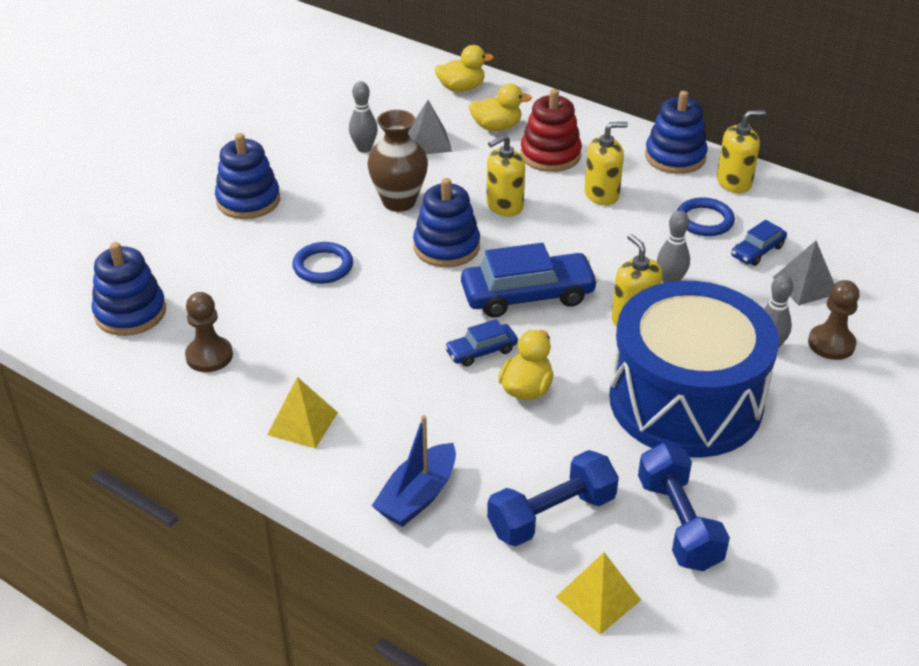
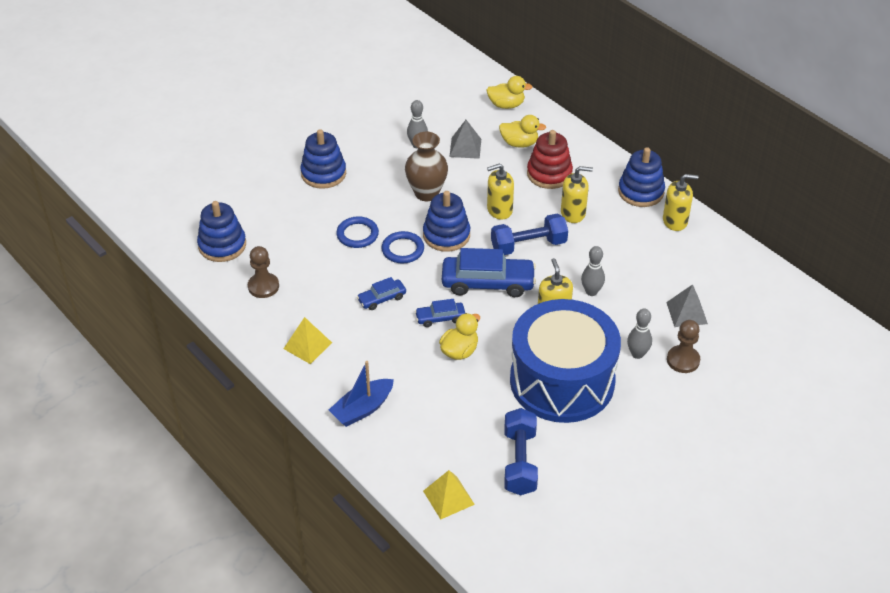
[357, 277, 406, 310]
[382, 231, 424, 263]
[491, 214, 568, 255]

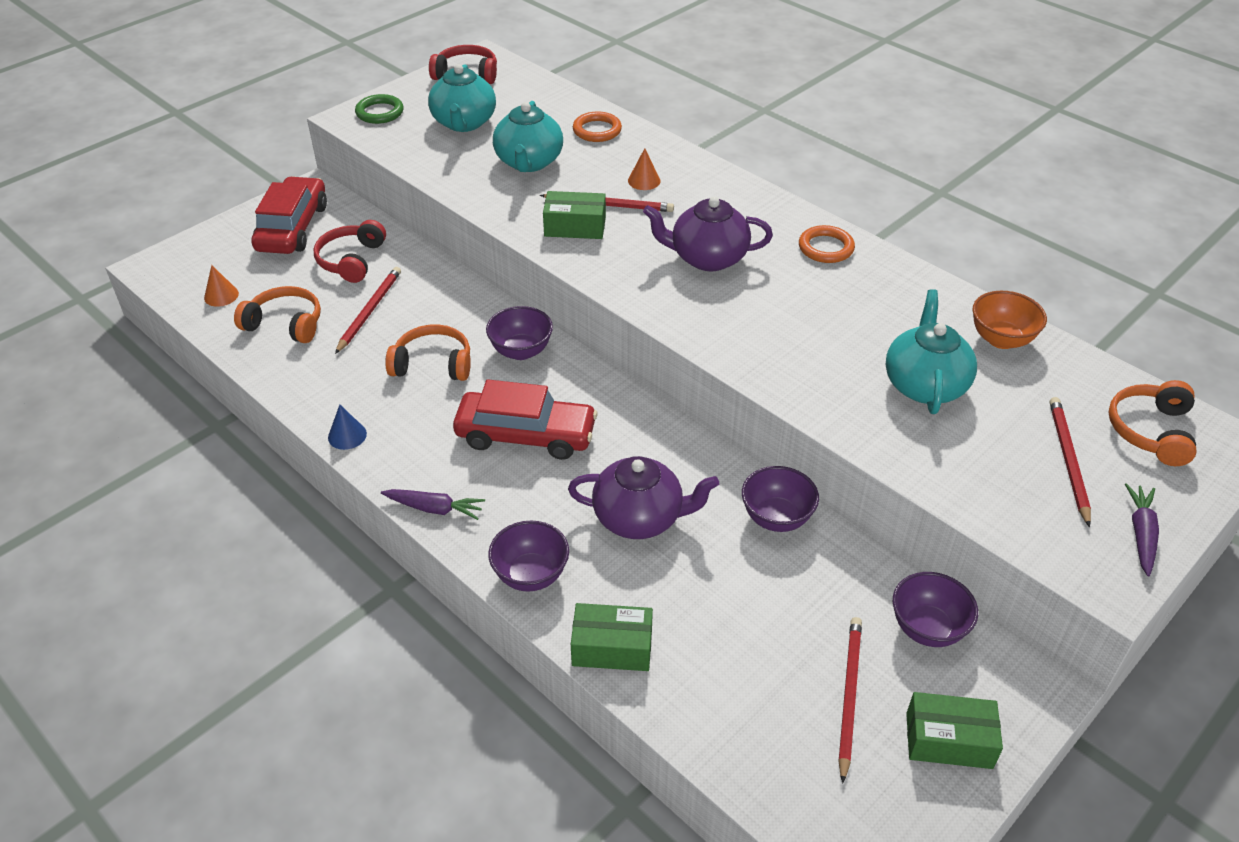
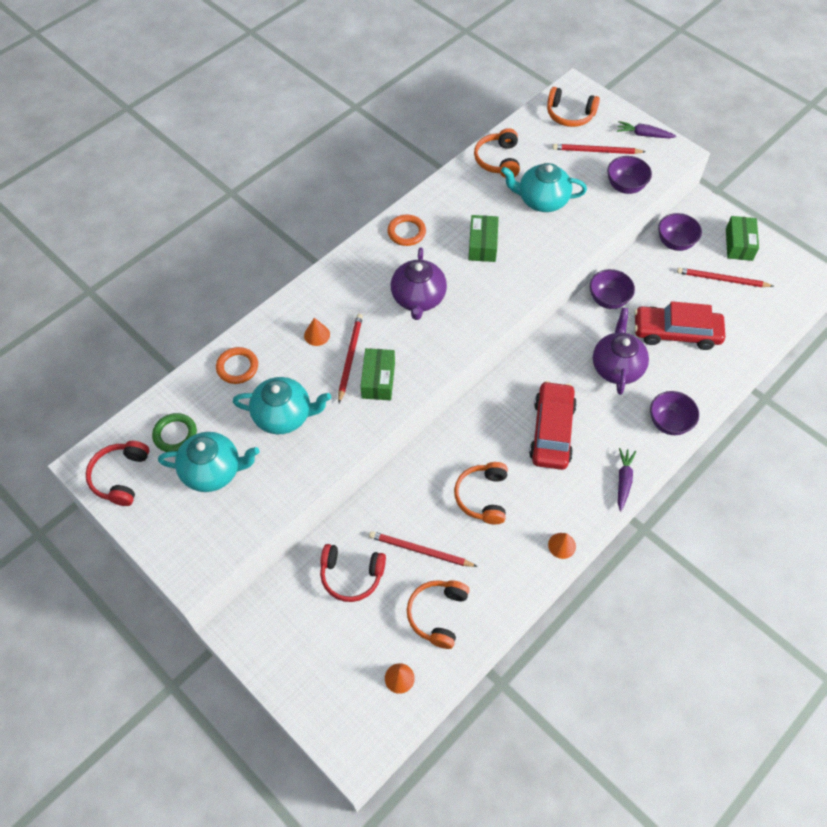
[152, 413, 197, 452]
[468, 215, 499, 262]
[474, 128, 520, 178]
[548, 533, 576, 559]
[607, 156, 652, 194]
[634, 301, 725, 350]

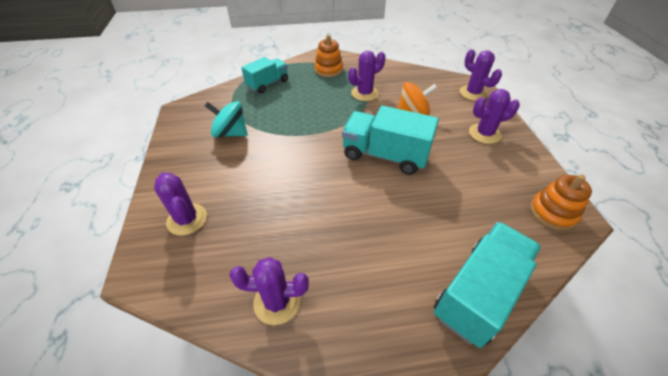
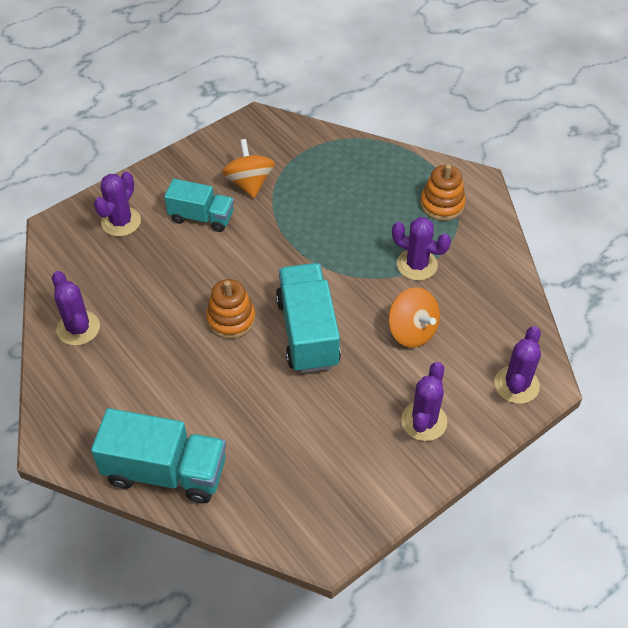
[164, 179, 234, 232]
[206, 279, 256, 339]
[222, 139, 275, 198]
[401, 362, 447, 441]

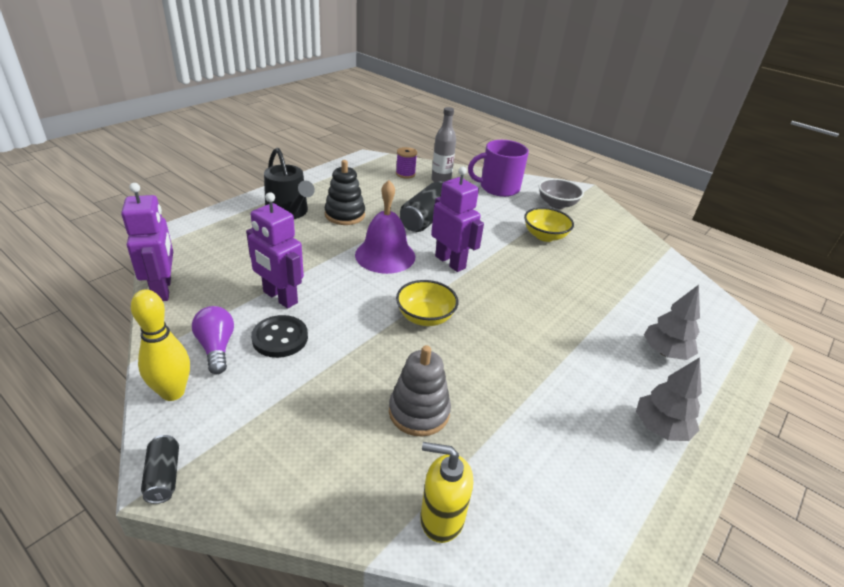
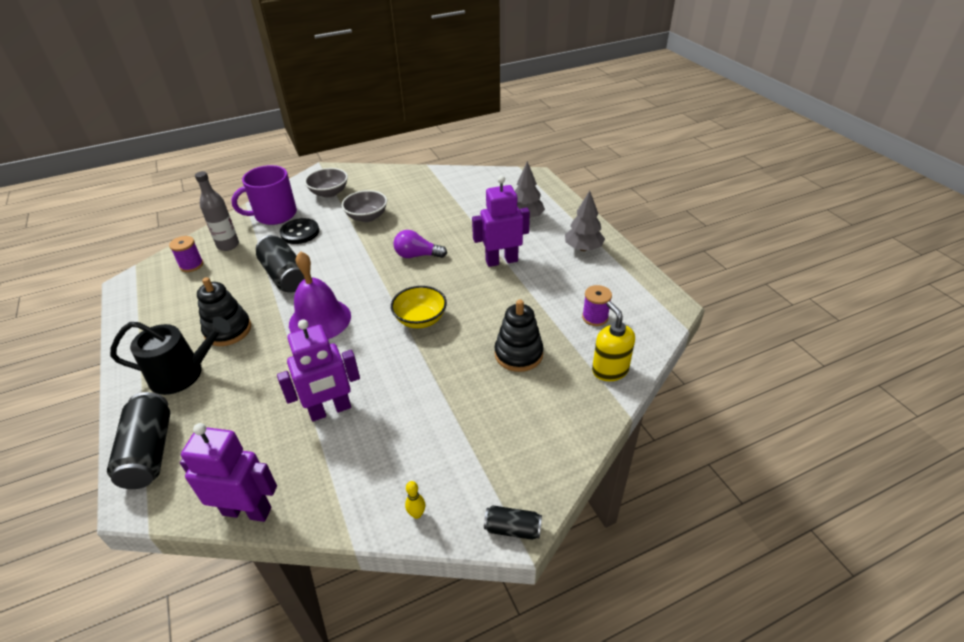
[107, 392, 170, 489]
[231, 165, 297, 225]
[280, 218, 319, 244]
[342, 190, 387, 222]
[393, 230, 447, 258]
[405, 481, 425, 519]
[472, 176, 530, 267]
[494, 300, 544, 372]
[582, 285, 612, 326]
[592, 301, 635, 381]

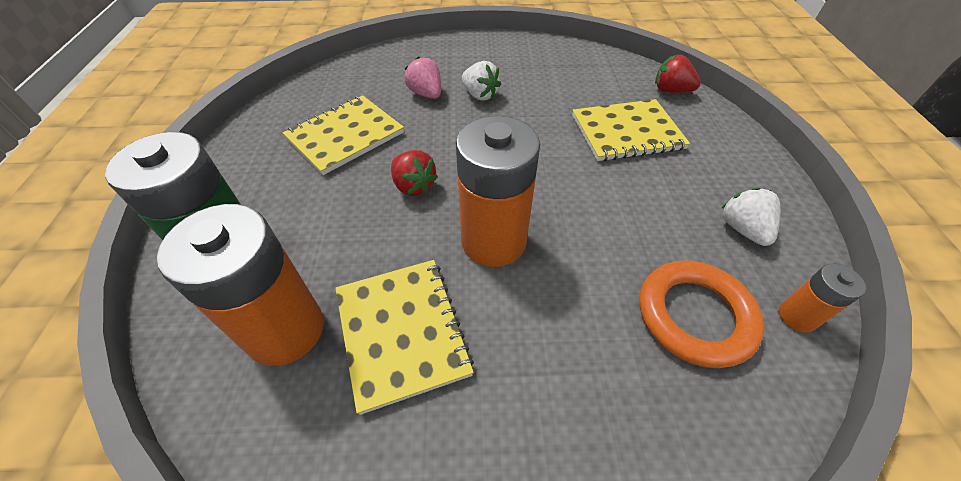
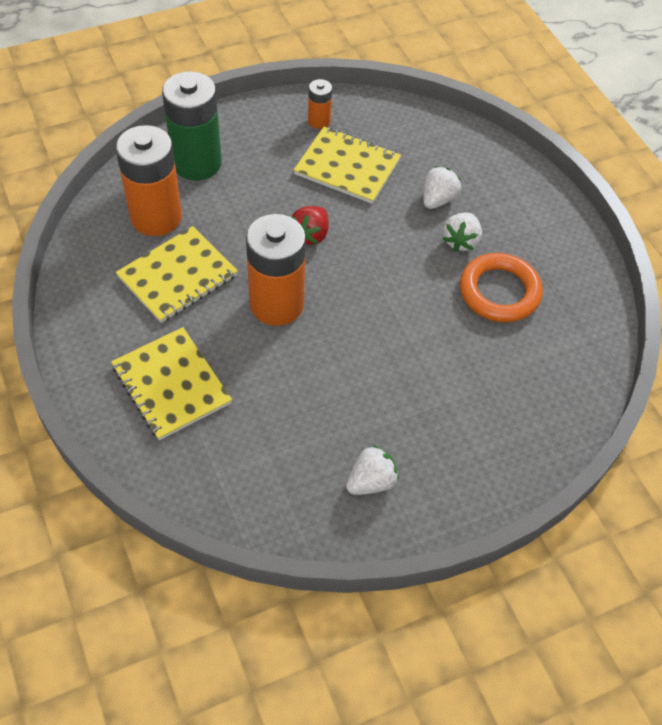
[111, 327, 232, 441]
[308, 79, 332, 129]
[423, 166, 461, 209]
[460, 253, 543, 322]
[655, 55, 701, 93] (first image)

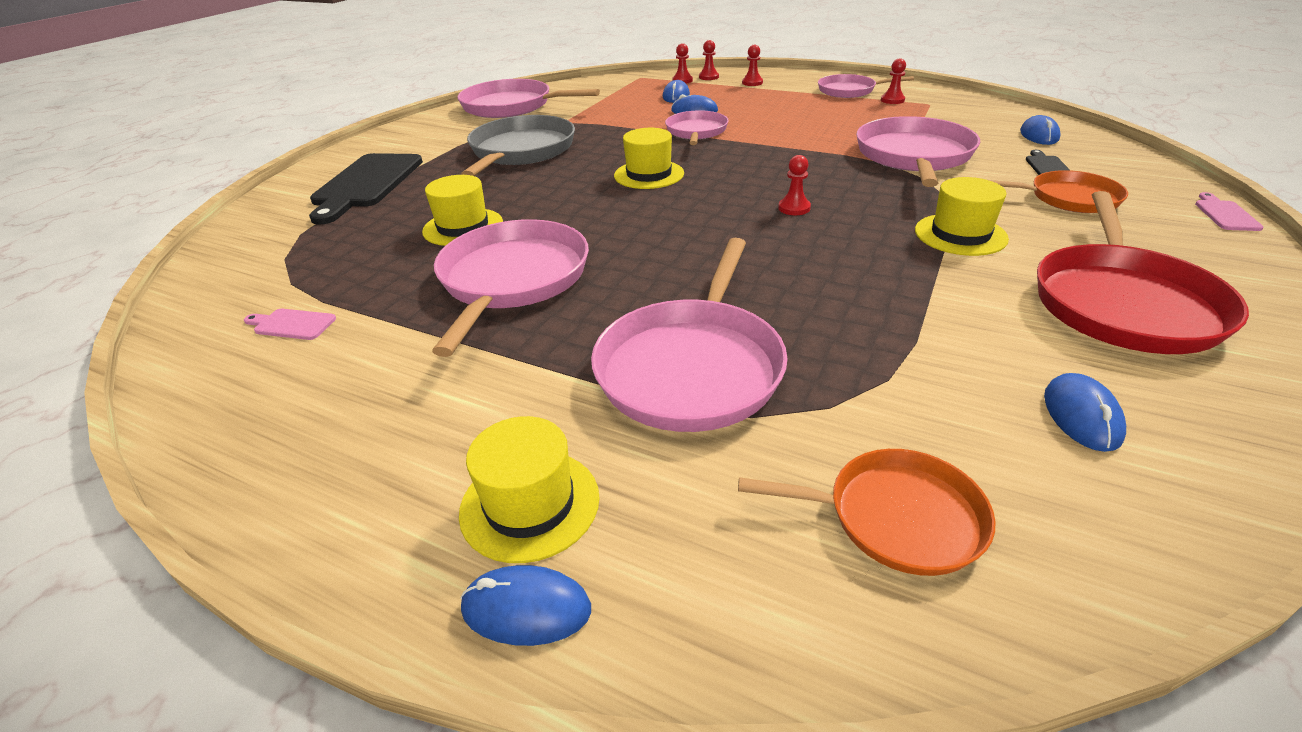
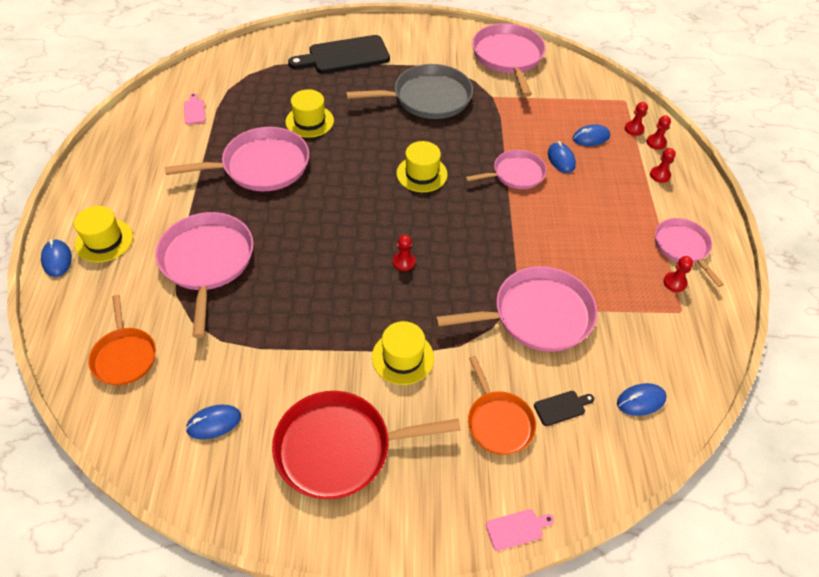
[155, 212, 253, 338]

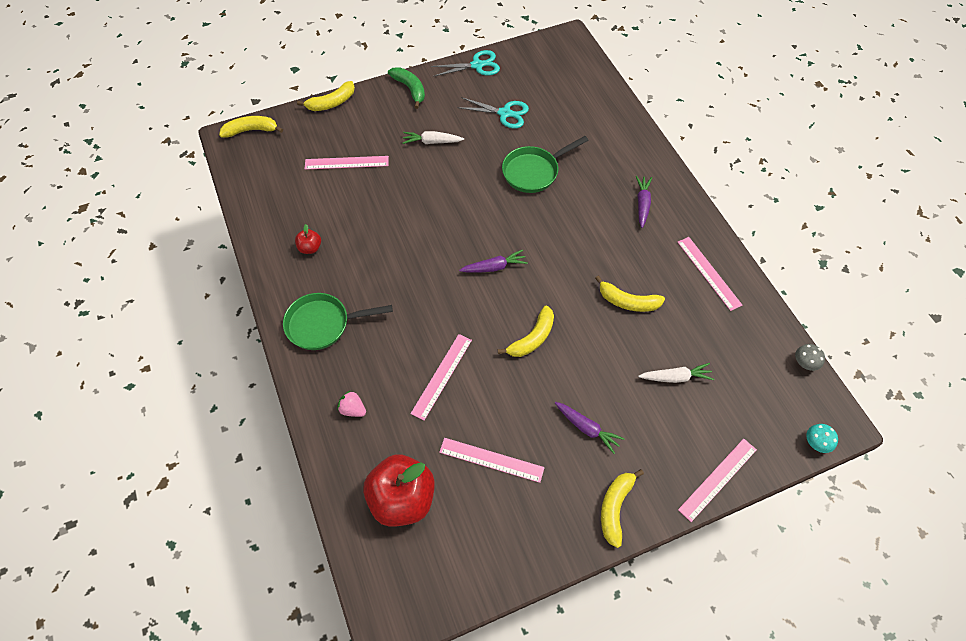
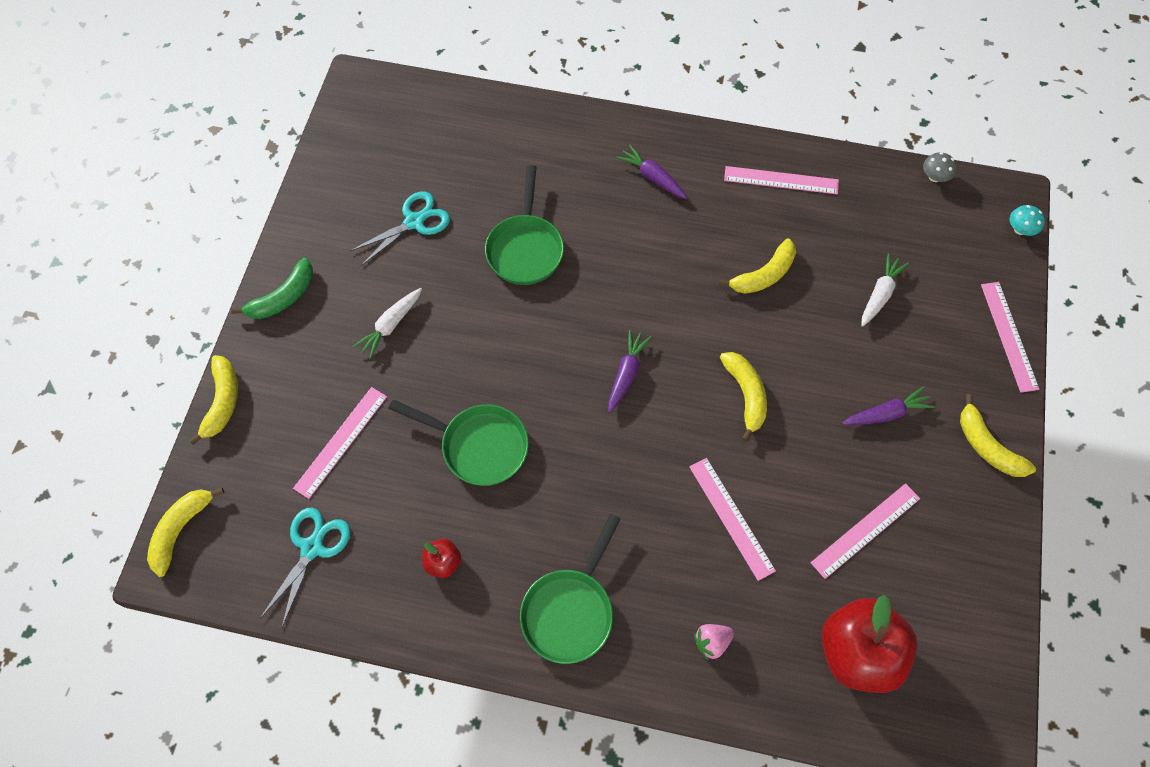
[231, 258, 313, 319]
[260, 508, 351, 627]
[388, 399, 529, 486]

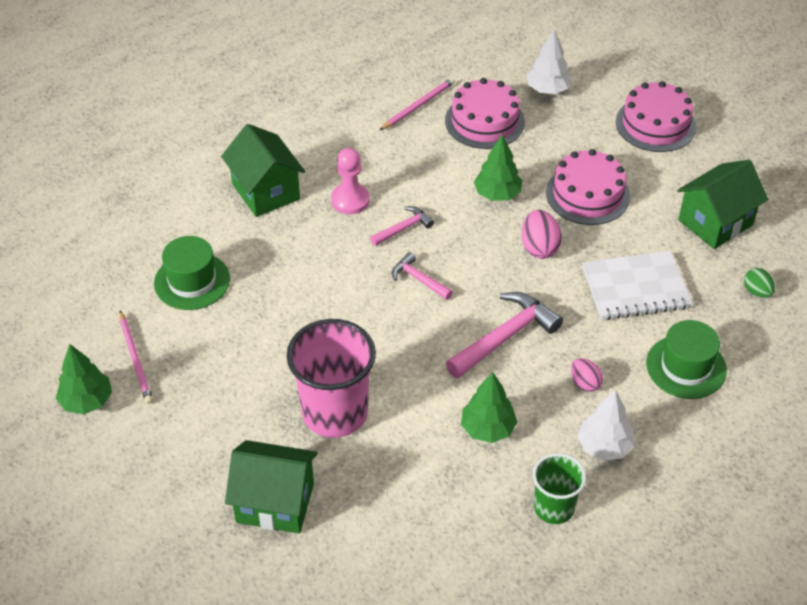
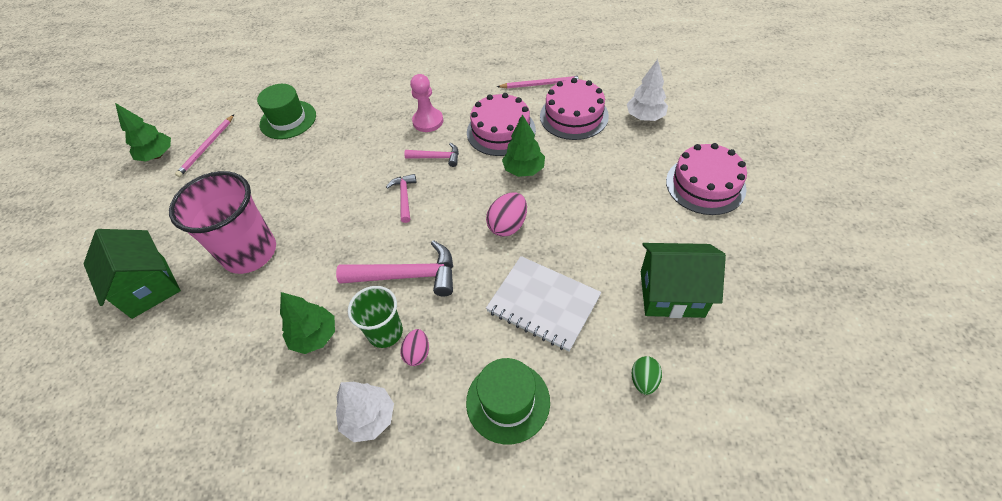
[348, 286, 403, 348]
[467, 93, 536, 156]
[221, 124, 305, 217] (first image)

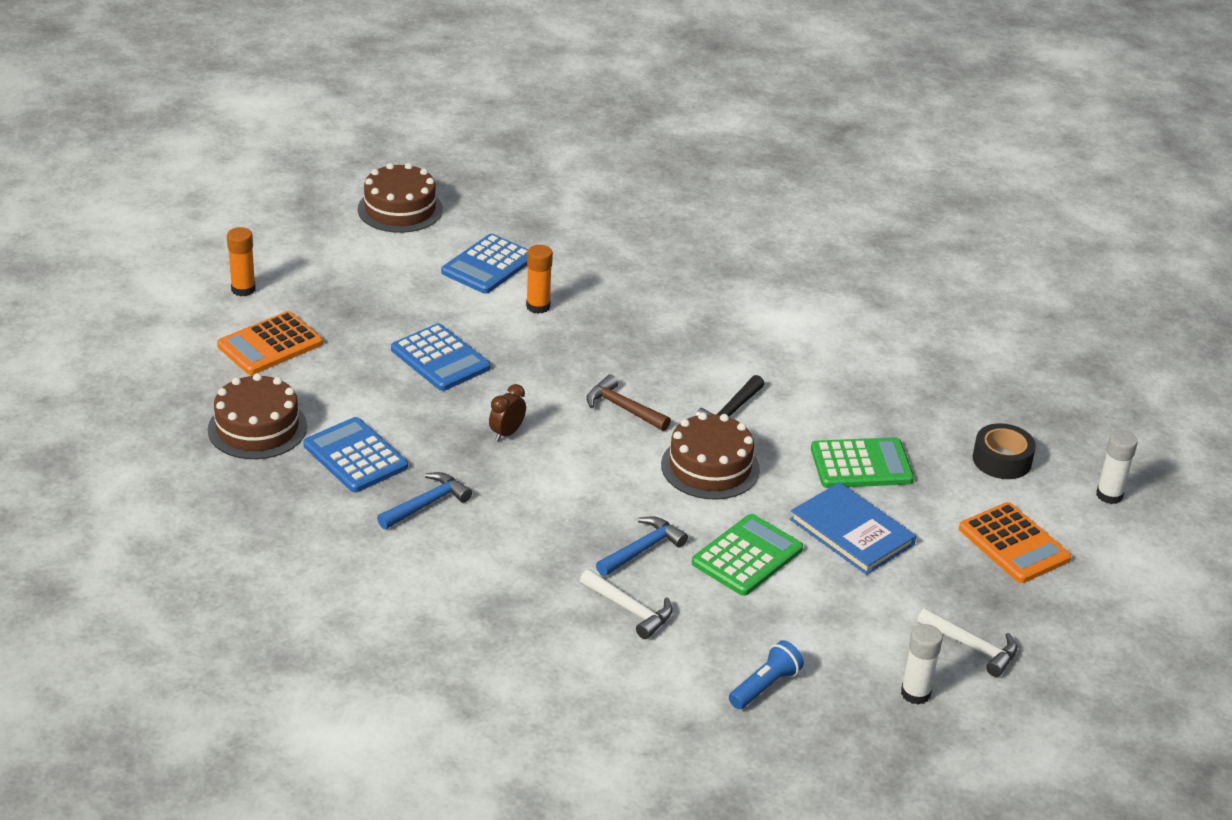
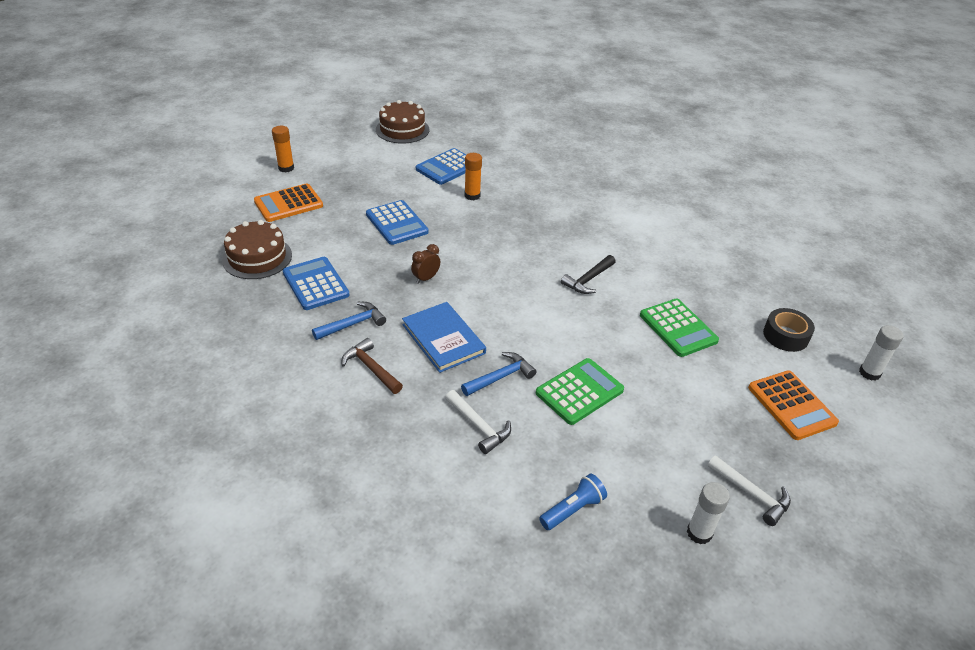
[341, 338, 403, 394]
[402, 302, 486, 373]
[640, 298, 719, 357]
[661, 412, 760, 500] (first image)

